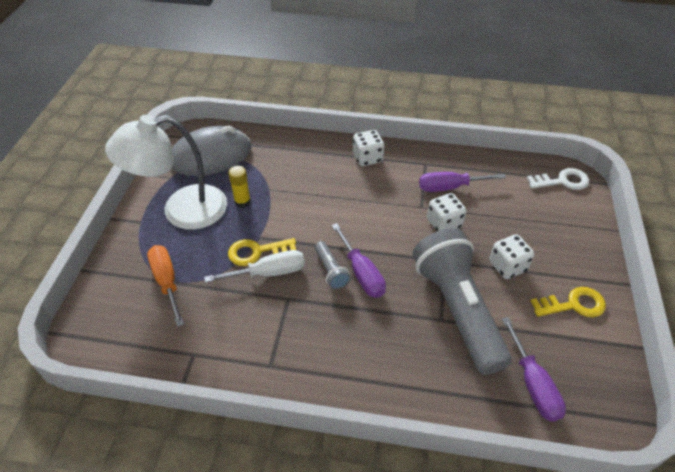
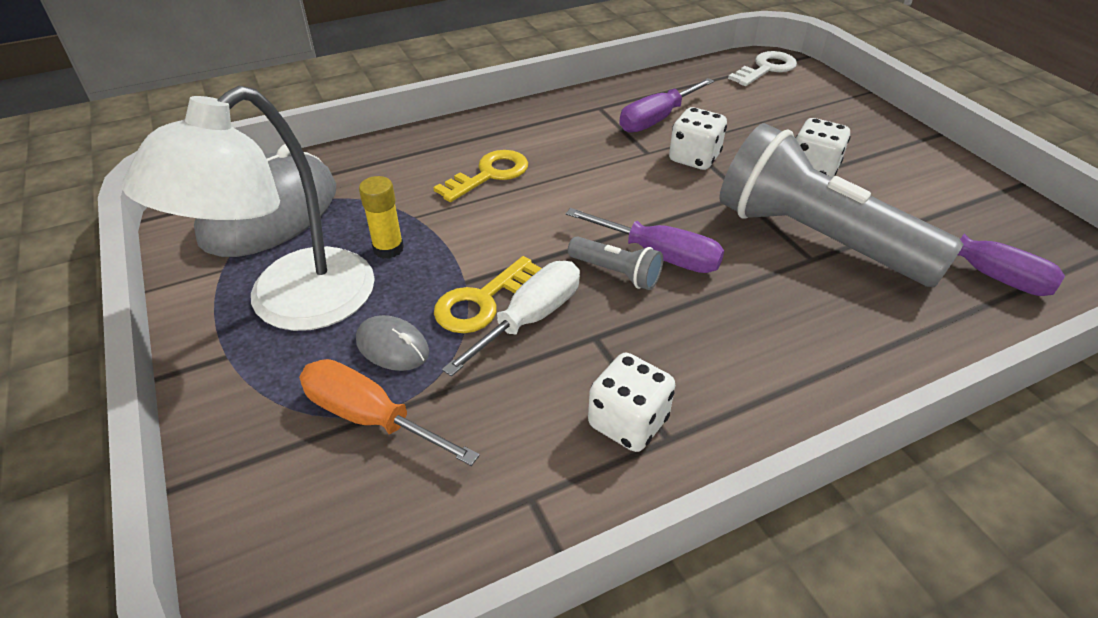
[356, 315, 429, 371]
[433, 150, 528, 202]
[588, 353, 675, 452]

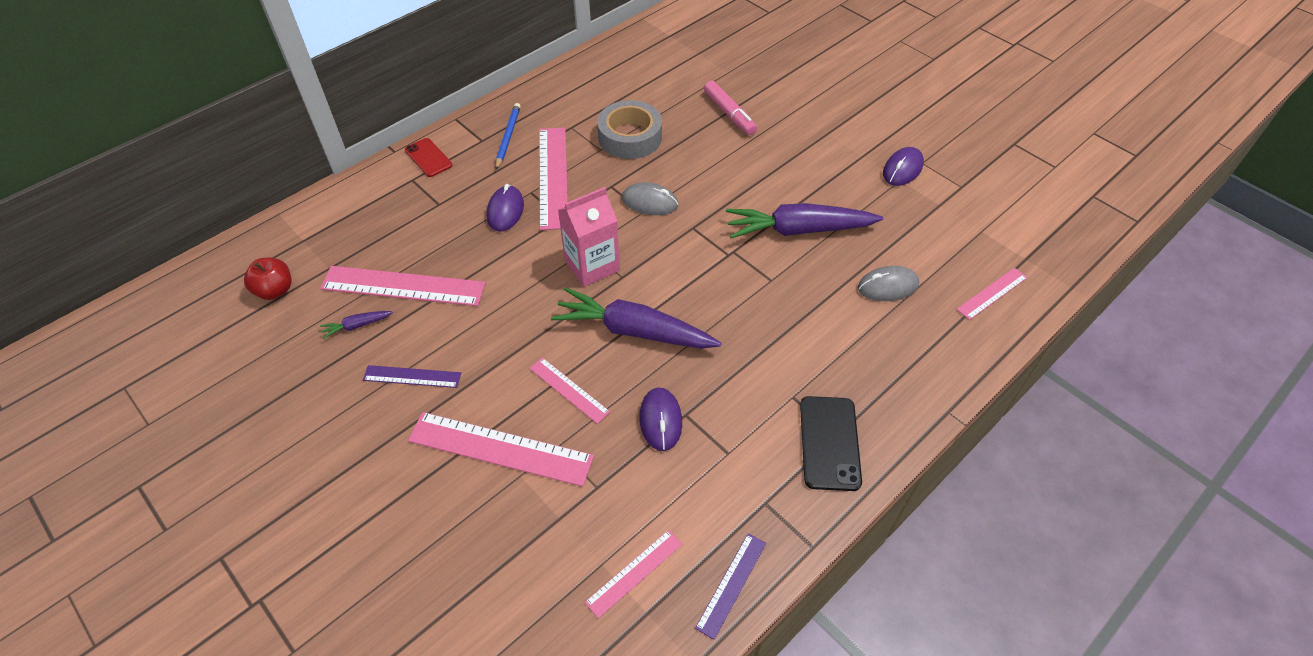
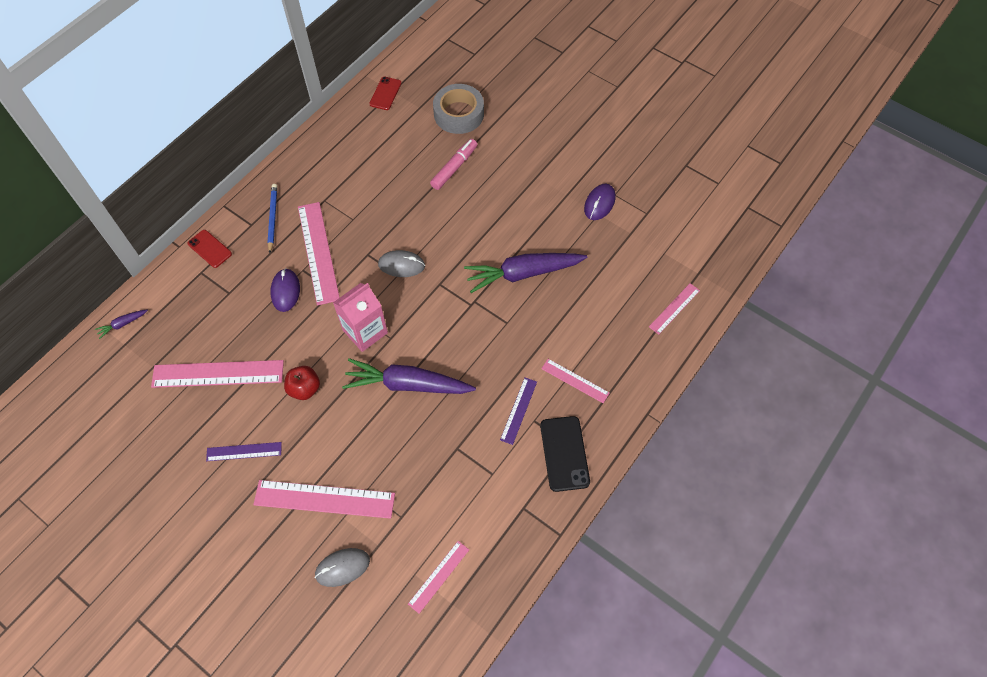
[95, 310, 148, 339]
[284, 366, 320, 400]
[315, 548, 370, 587]
[369, 77, 401, 110]
[430, 139, 477, 190]
[433, 84, 484, 134]
[500, 378, 537, 445]
[541, 359, 610, 403]
[639, 388, 682, 451] (first image)

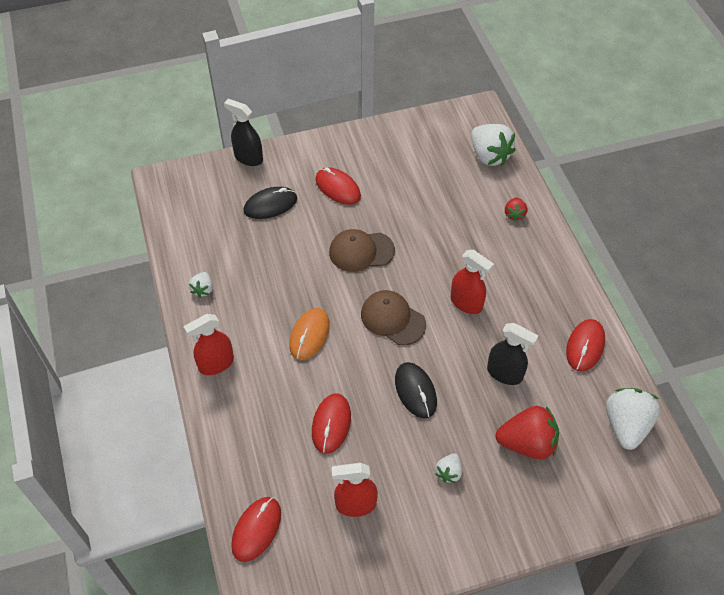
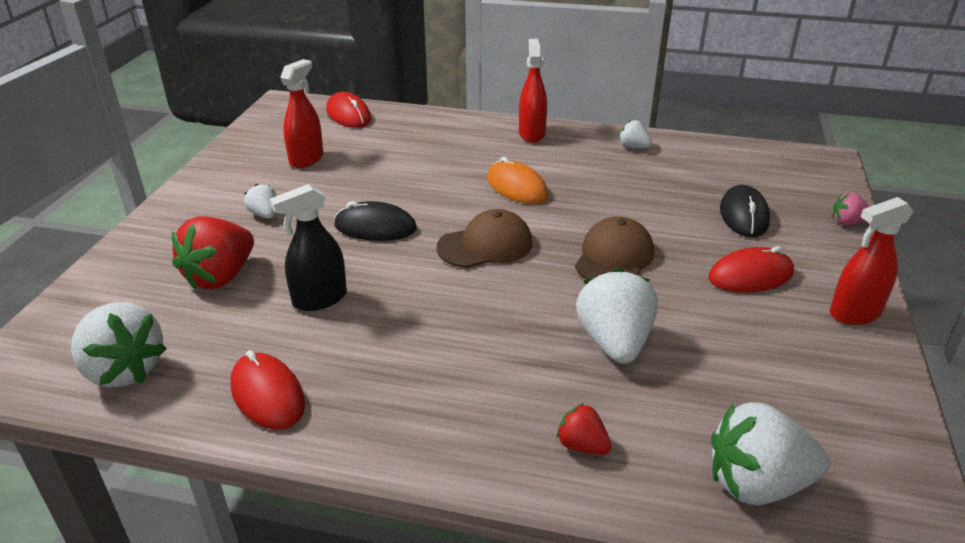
[576, 268, 658, 364]
[830, 197, 914, 325]
[833, 192, 870, 225]
[312, 394, 351, 454] (first image)

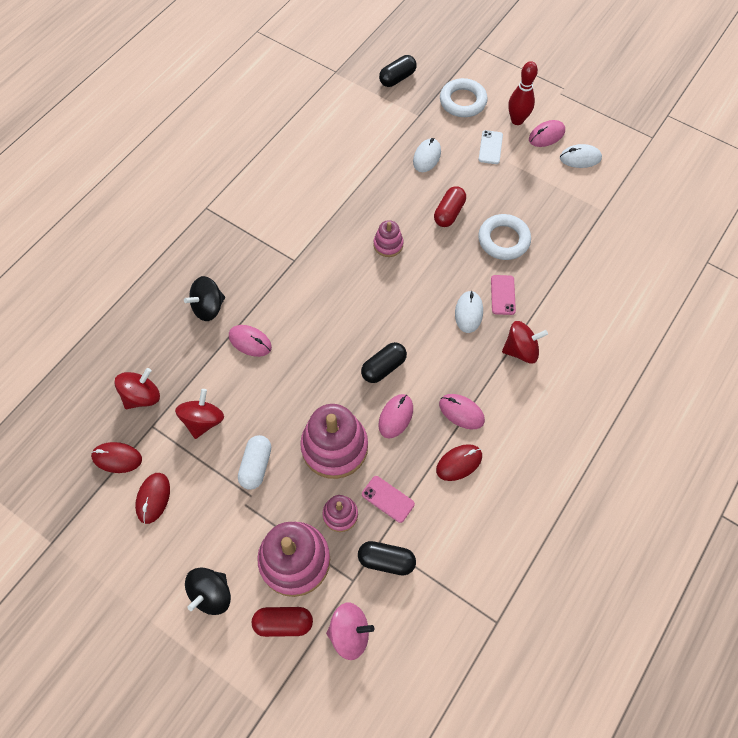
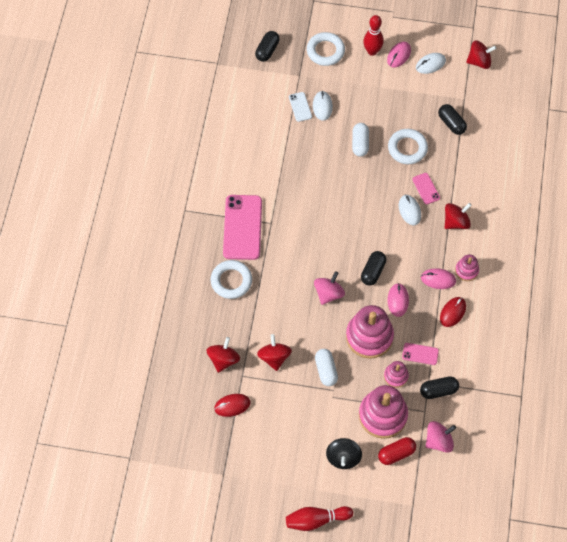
[211, 260, 252, 299]
[223, 195, 262, 260]
[286, 506, 353, 531]
[289, 92, 312, 122]
[314, 271, 345, 305]
[352, 123, 369, 157]
[438, 104, 467, 135]
[455, 255, 479, 281]
[466, 40, 497, 69]
[135, 473, 170, 524] (first image)
[229, 325, 272, 357] (first image)

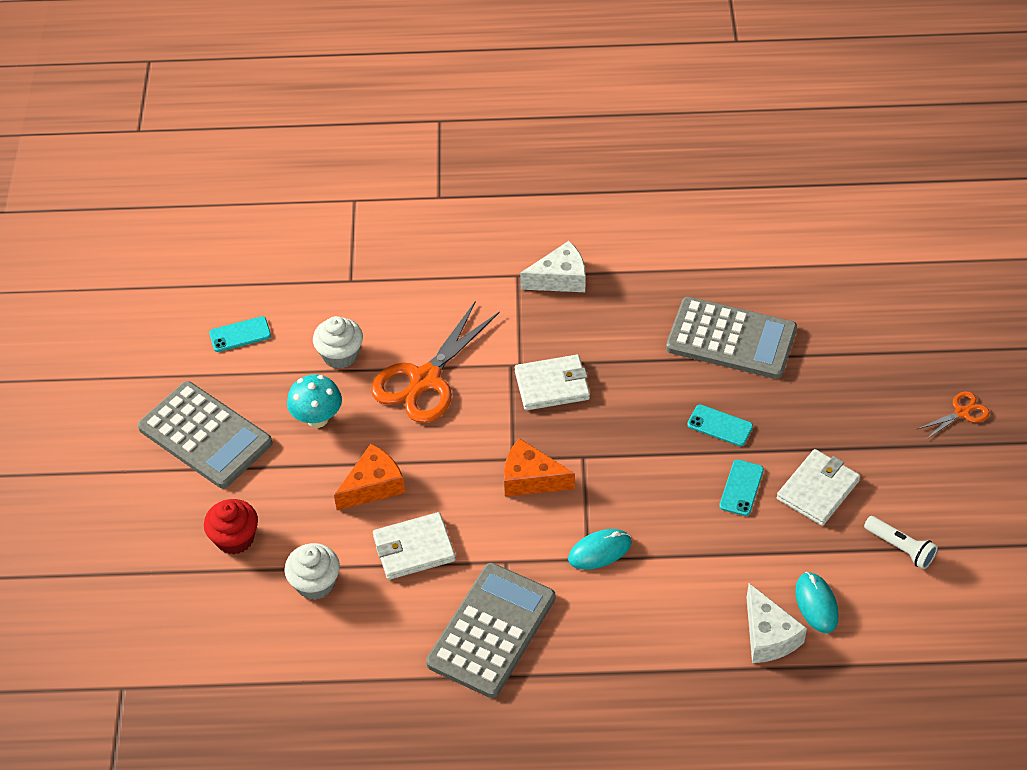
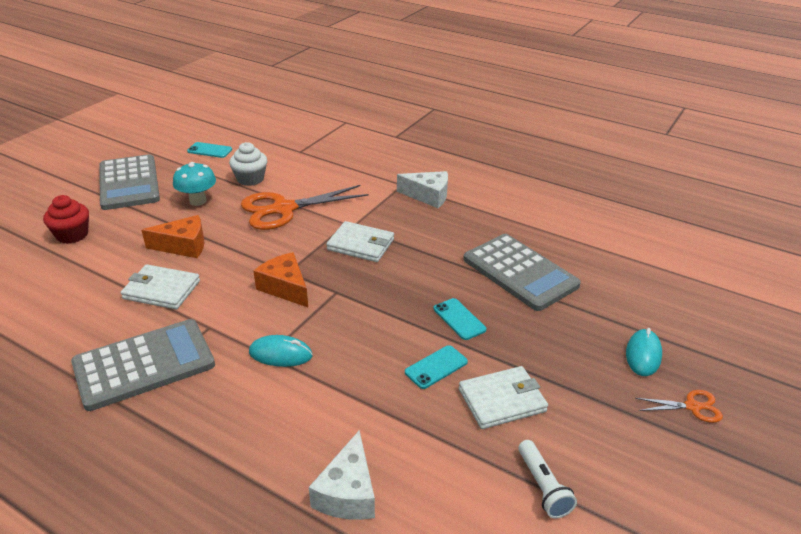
[626, 328, 662, 376]
[284, 543, 340, 600] (first image)

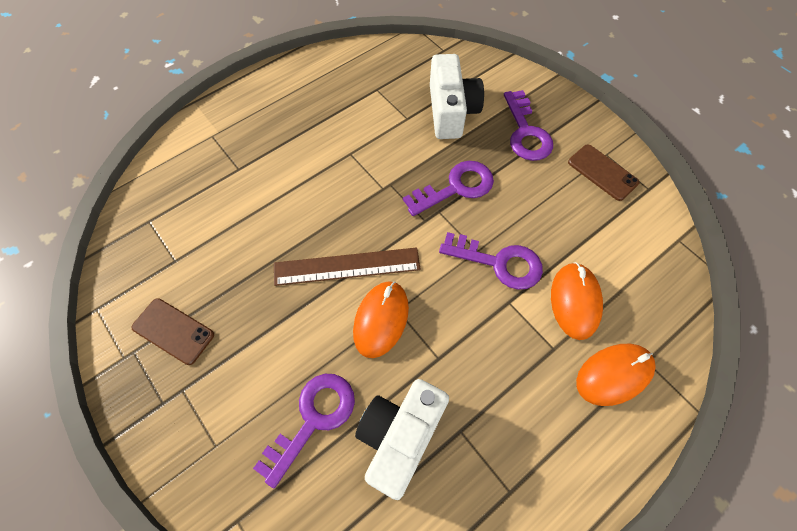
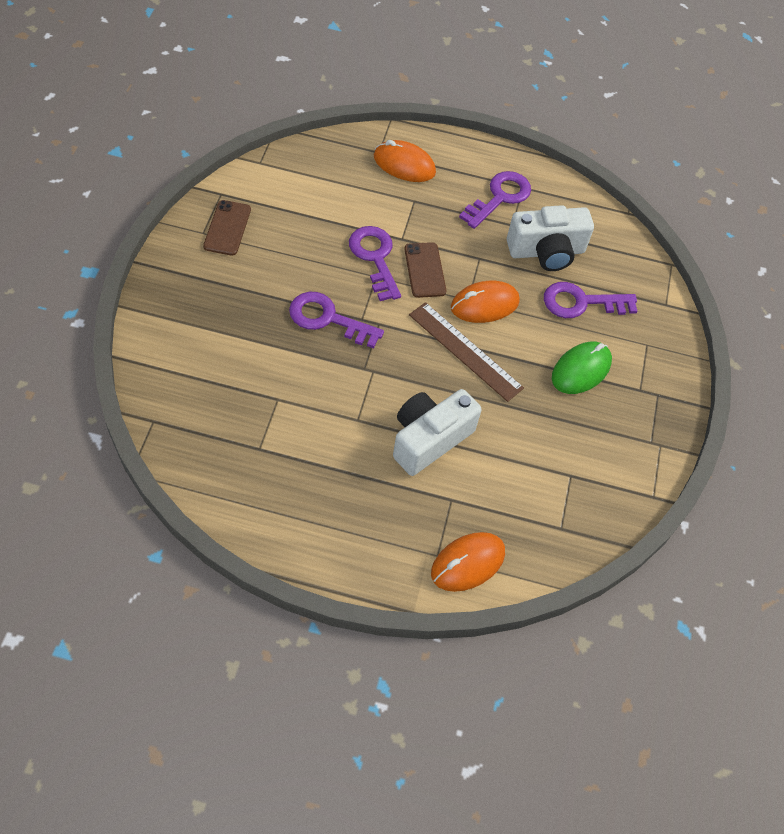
[393, 389, 482, 476]
[404, 242, 446, 298]
[431, 532, 505, 592]
[459, 171, 531, 229]
[552, 342, 612, 394]

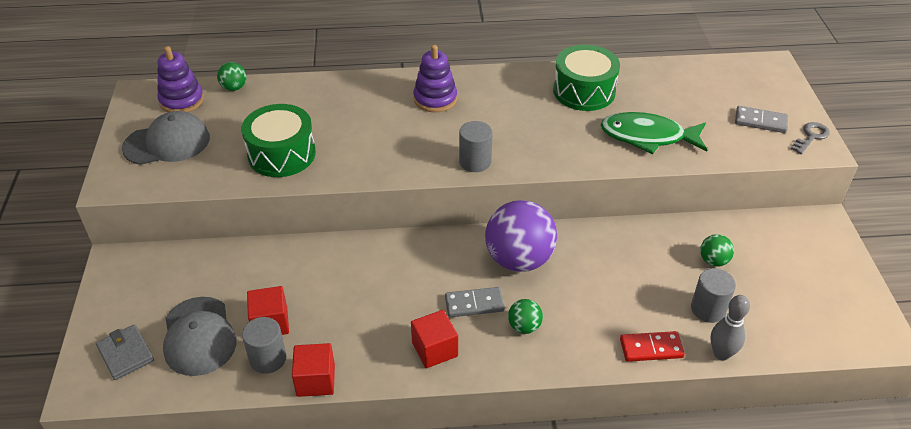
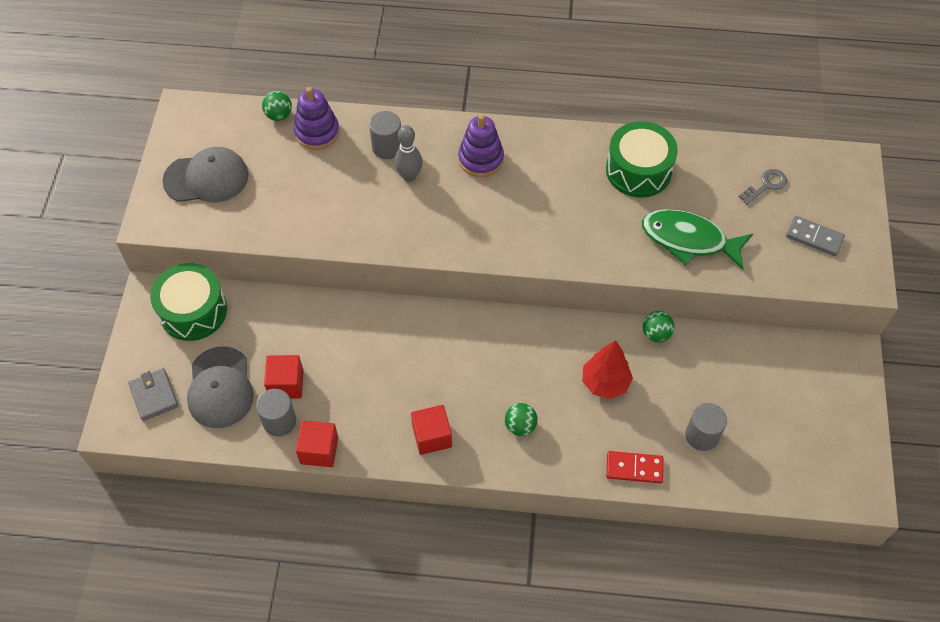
[150, 263, 227, 341]
[294, 87, 340, 150]
[369, 111, 401, 159]
[394, 125, 423, 182]
[582, 340, 633, 399]
[643, 311, 674, 342]
[739, 169, 787, 205]
[445, 287, 505, 317] (first image)
[485, 200, 557, 272] (first image)

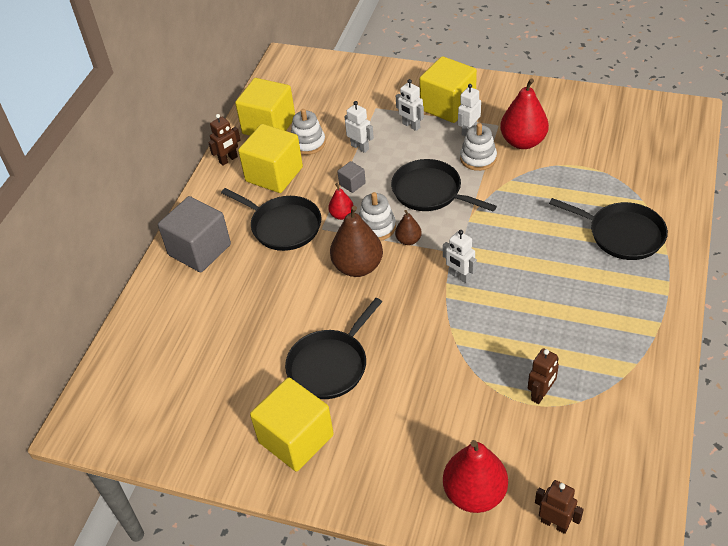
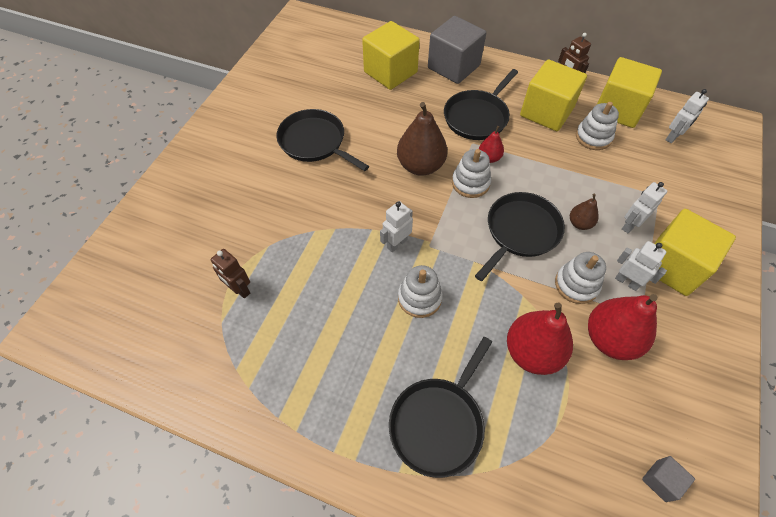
[362, 21, 420, 90]
[398, 265, 443, 318]
[507, 302, 573, 375]
[570, 194, 599, 230]
[642, 456, 695, 502]
[666, 89, 709, 143]
[535, 480, 584, 534] (first image)

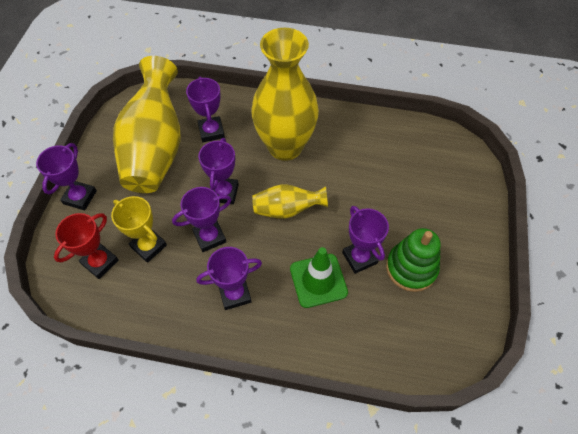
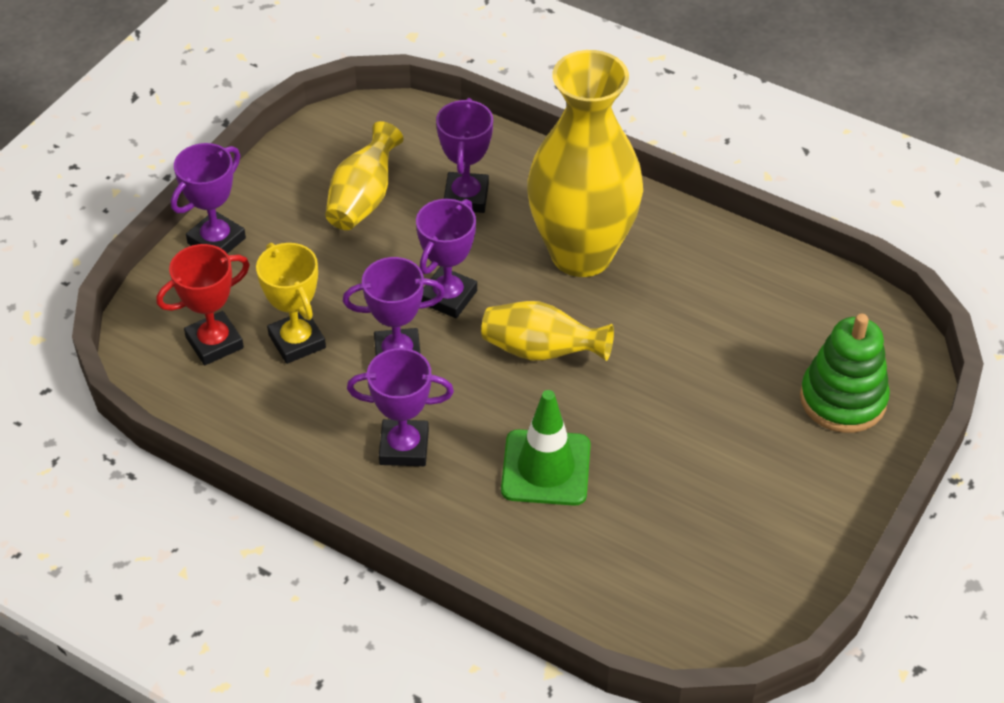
[325, 121, 404, 230]
[800, 314, 890, 433]
[342, 206, 389, 274] (first image)

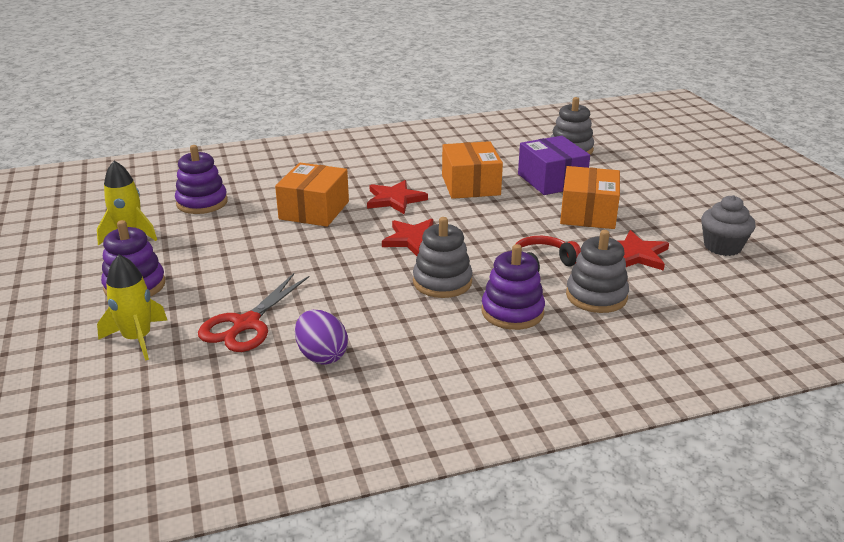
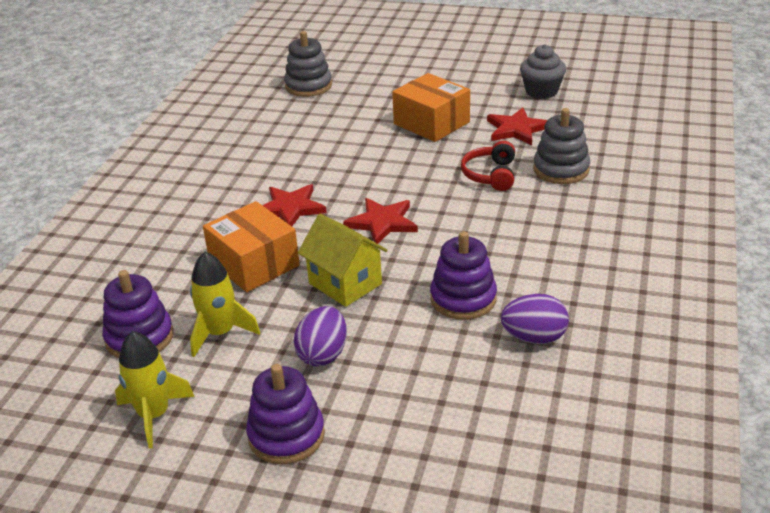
[190, 252, 260, 357]
[294, 306, 347, 366]
[298, 214, 388, 307]
[430, 231, 497, 320]
[198, 273, 309, 352] (first image)
[413, 217, 473, 298] (first image)
[442, 141, 503, 199] (first image)
[518, 136, 590, 195] (first image)

